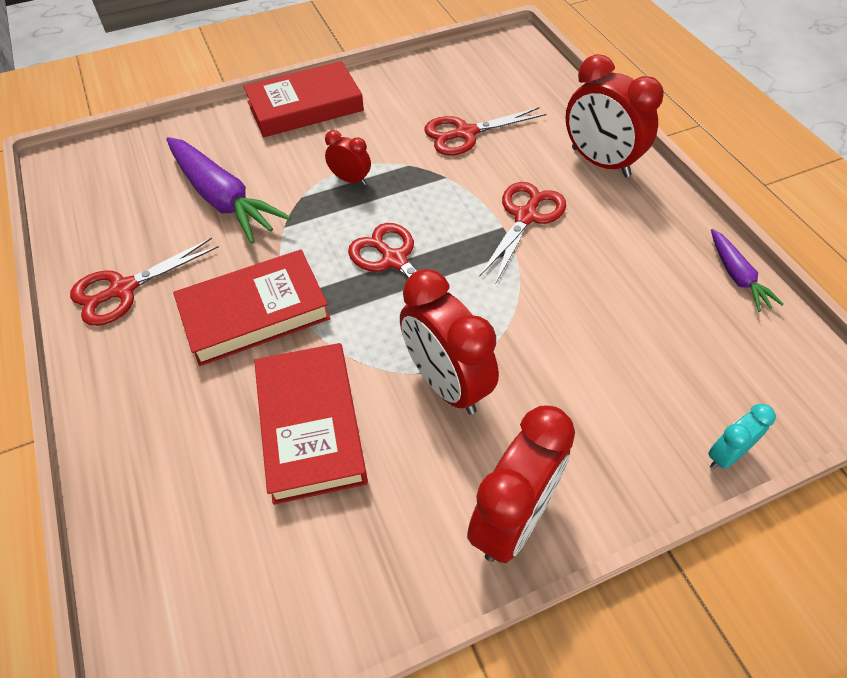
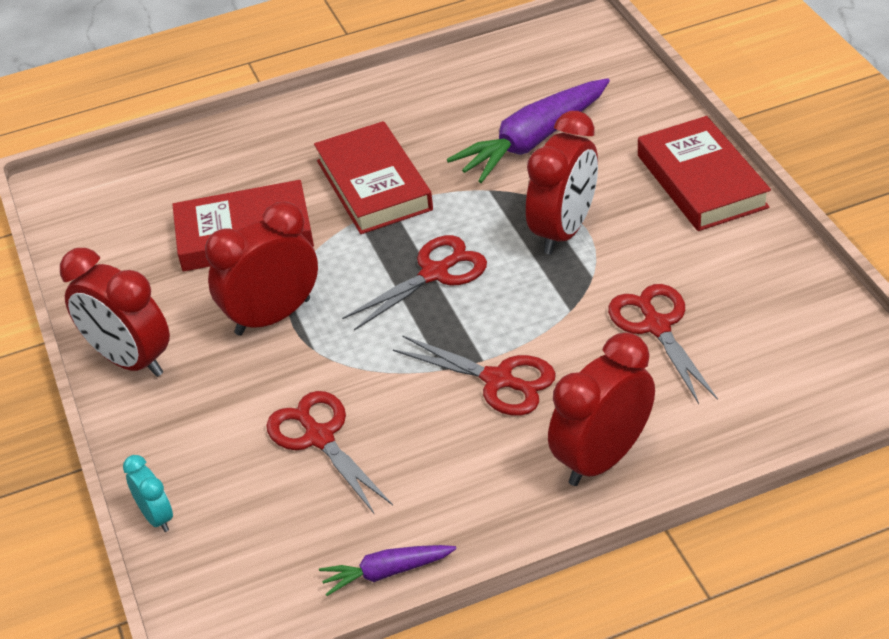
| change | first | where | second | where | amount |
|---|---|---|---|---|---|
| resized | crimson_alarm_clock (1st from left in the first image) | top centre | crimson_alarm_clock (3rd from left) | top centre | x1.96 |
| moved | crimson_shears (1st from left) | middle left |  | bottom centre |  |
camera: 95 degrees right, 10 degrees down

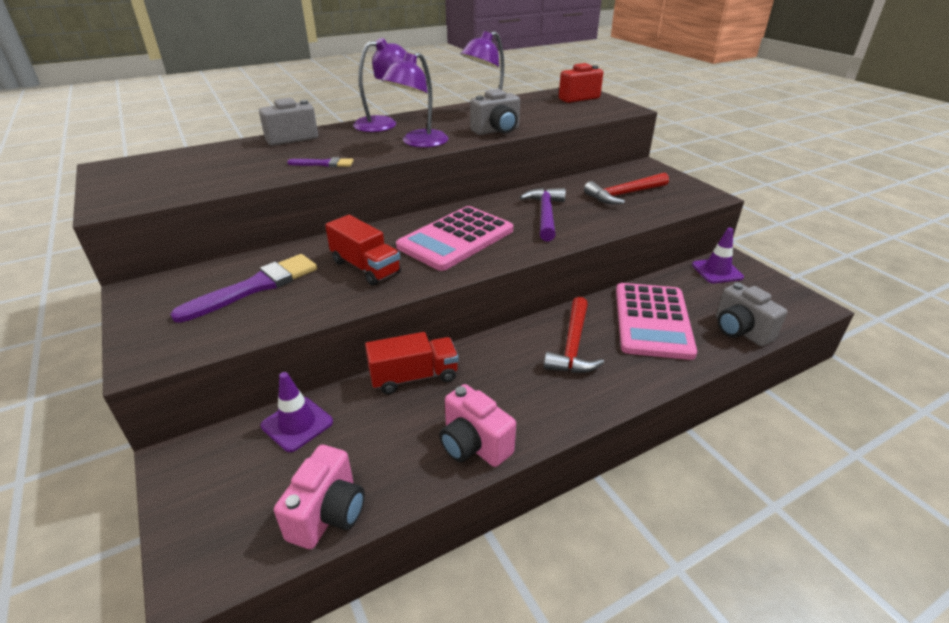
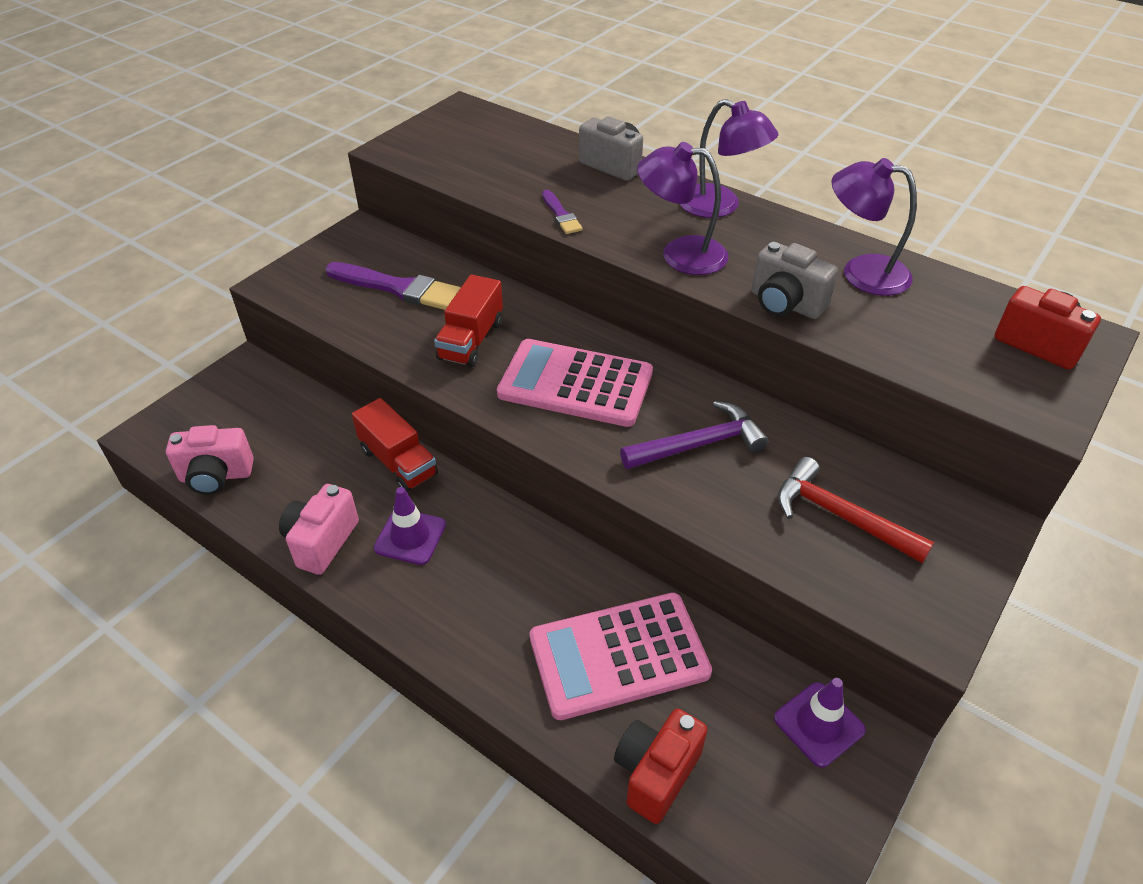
| change | first | where | second | where | amount |
|---|---|---|---|---|---|
| recoloured | ash-grey_camera (3rd from left) | middle right | crimson_camera (1st from left) | bottom centre |  |
| removed | crimson_carpenter's_hammer (1st from left) | centre |  |  |  |
| moved | violet_road_cone (1st from left) | middle left |  | centre |  |
camera: 65 degrees right, 10 degrees up

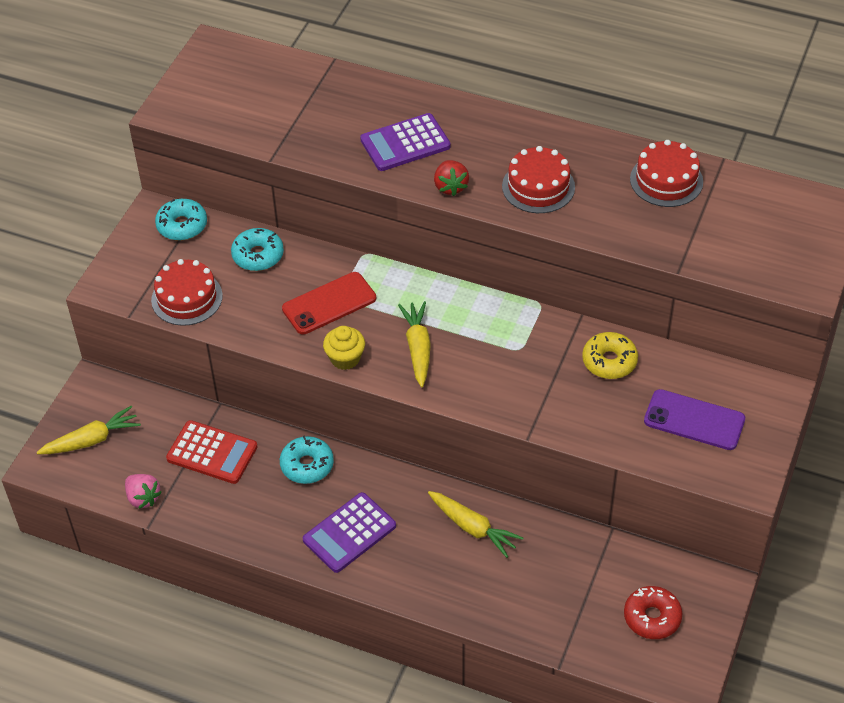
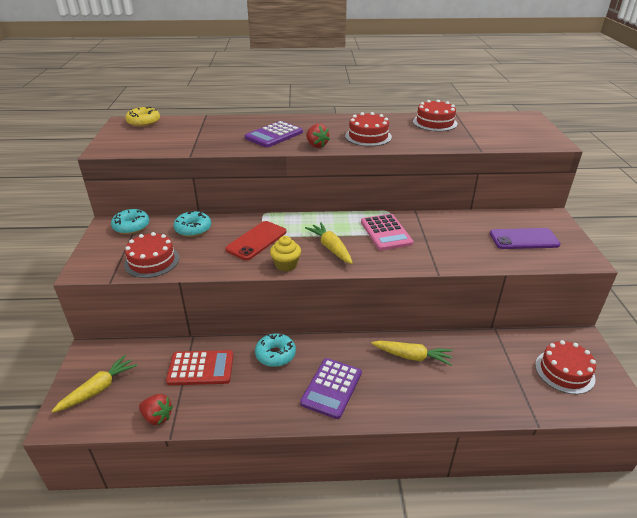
| change | first | where | second | where | amount |
|---|---|---|---|---|---|
| moved | golden_glazed_donut | middle right |  | top left |  |
| recoloured | pink_strawberry | bottom left | crimson_strawberry (1st from left) | bottom left |  |
| replaced | crimson_glazed_donut | bottom right | crimson_layer_cake (4th from left) | bottom right |  |
| added |  |  | pink_adding_machine | centre |  |
camera: 25 degrees left, 15 degrees down

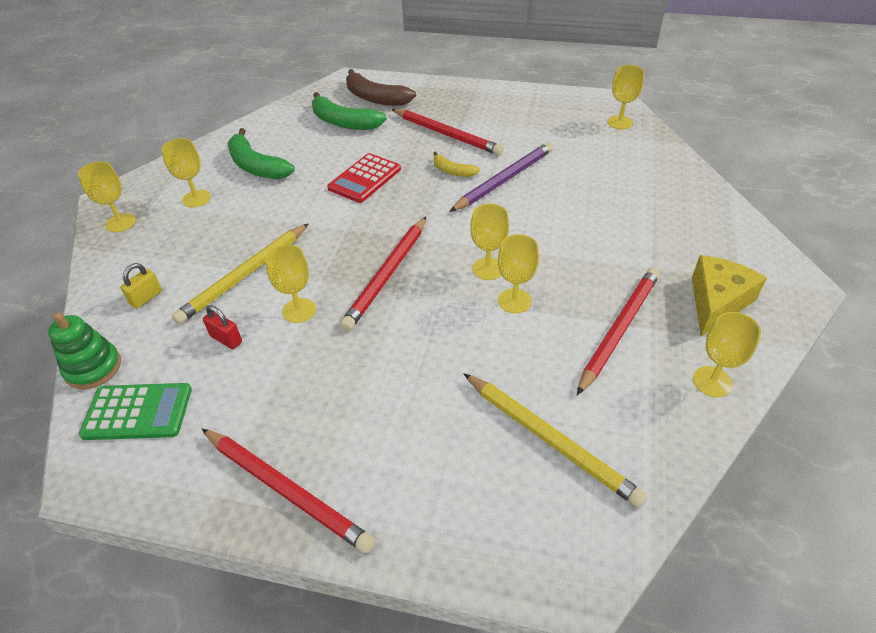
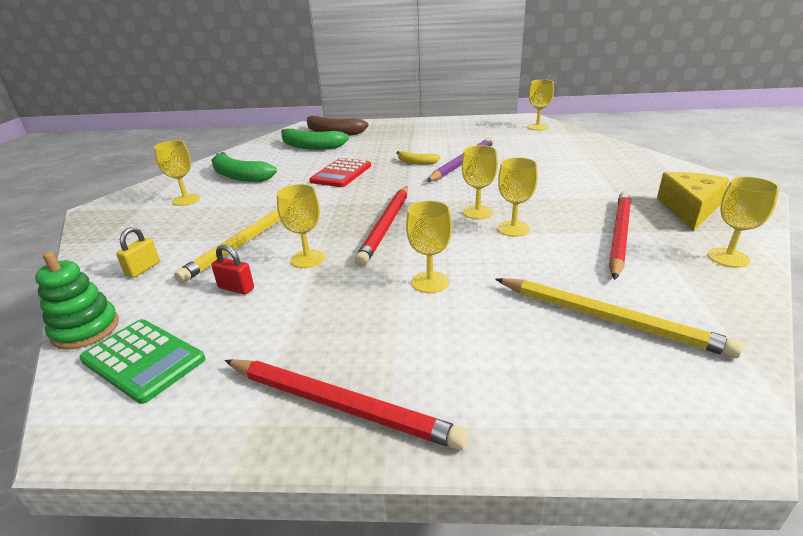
| change | first | where | second | where | amount |
|---|---|---|---|---|---|
| removed | crimson_wooden_pencil (3rd from left) | top centre |  |  |  |
| moved | golden_goblet (1st from left in the first image) | top left | golden_goblet (3rd from left) | centre |  |
| turned | emerald_adding_machine | middle left |  | bottom left | 45 degrees clockwise |
camera: 10 degrees left, 15 degrees down

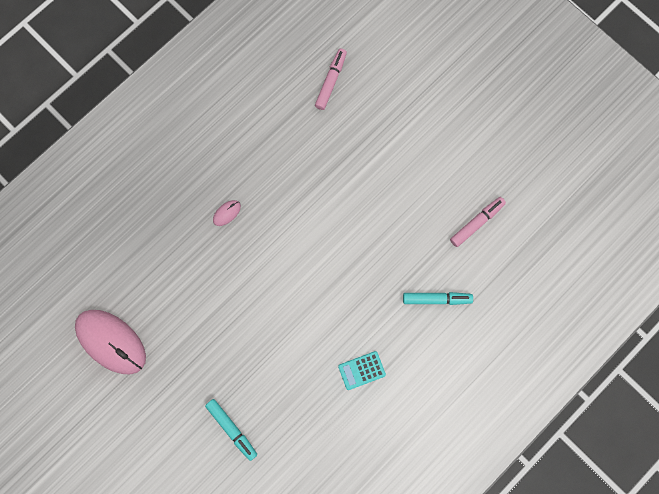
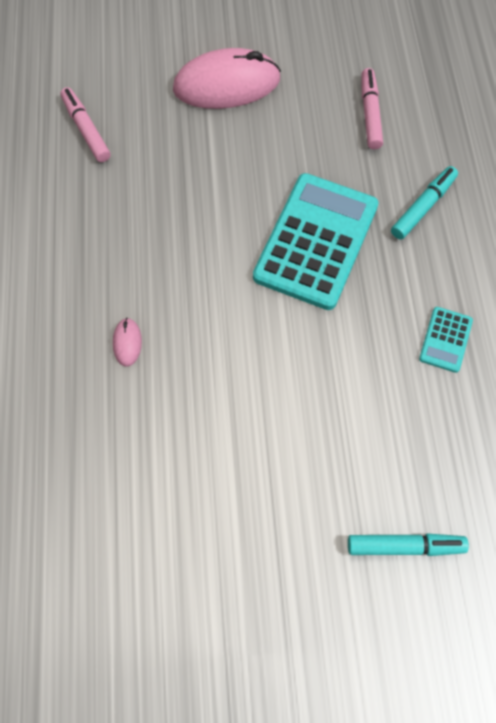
| change | first | where | second | where | amount |
|---|---|---|---|---|---|
| moved | pink_mouse (1st from left in the first image) | bottom left | pink_mouse (2nd from left) | top centre |  |
| added |  |  | teal_adding_machine (1st from left) | centre |  |
camera: 50 degrees left, 10 degrees down

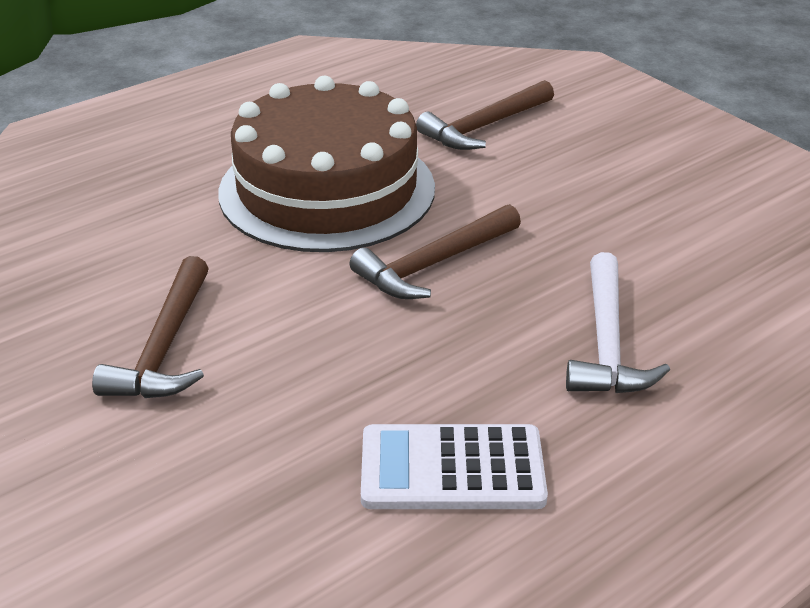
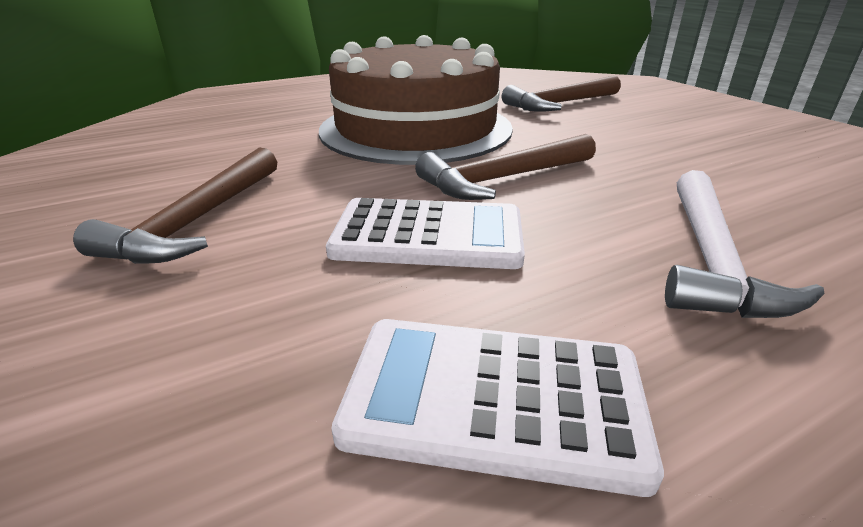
| change | first | where | second | where | amount |
|---|---|---|---|---|---|
| added |  |  | pure_white_adding_machine (1st from left) | centre |  |
camera: 10 degrees right, 5 degrees down

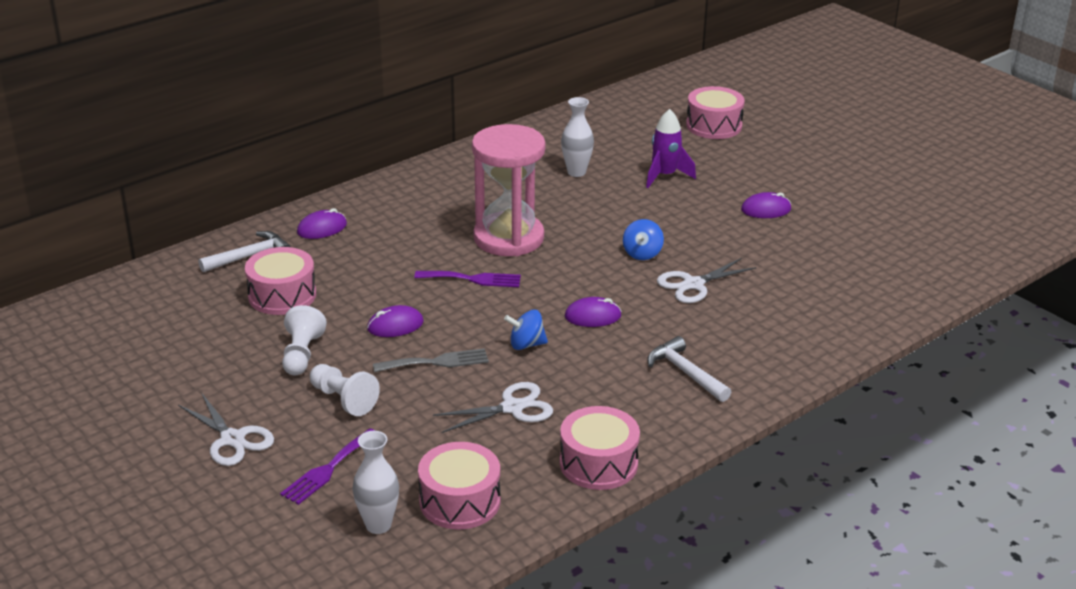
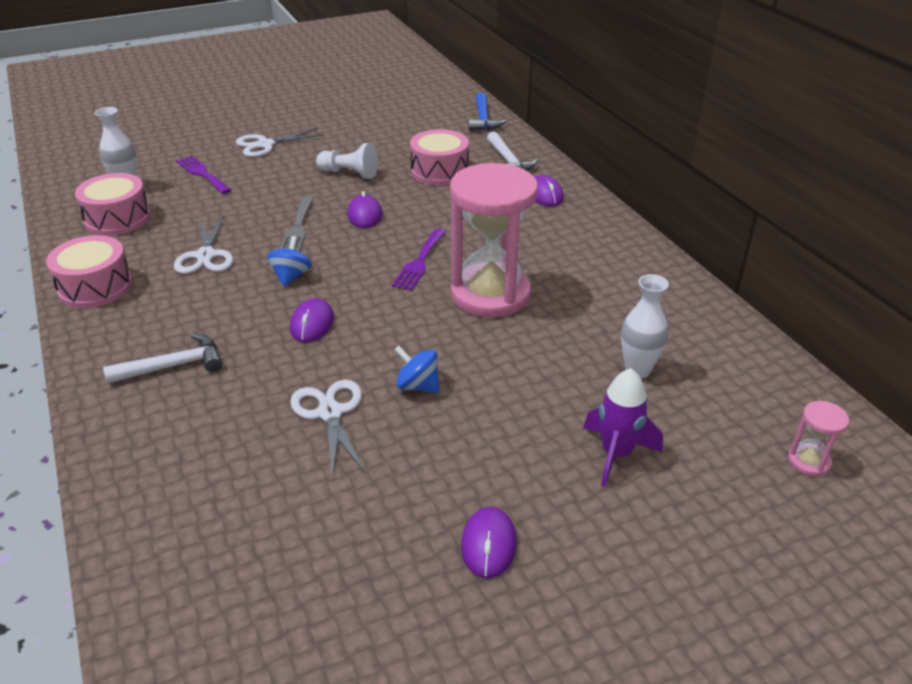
| change | first | where | second | where | amount |
|---|---|---|---|---|---|
| removed | pink_snare_drum (4th from left) | top centre |  |  |  |
| removed | pure_white_pawn (2nd from left) | middle left |  |  |  |
| added |  |  | blue_carpenter's_hammer | top centre |  |
| added |  |  | pink_sandglass (2nd from left) | middle right |  |
camera: 105 degrees right, 5 degrees up

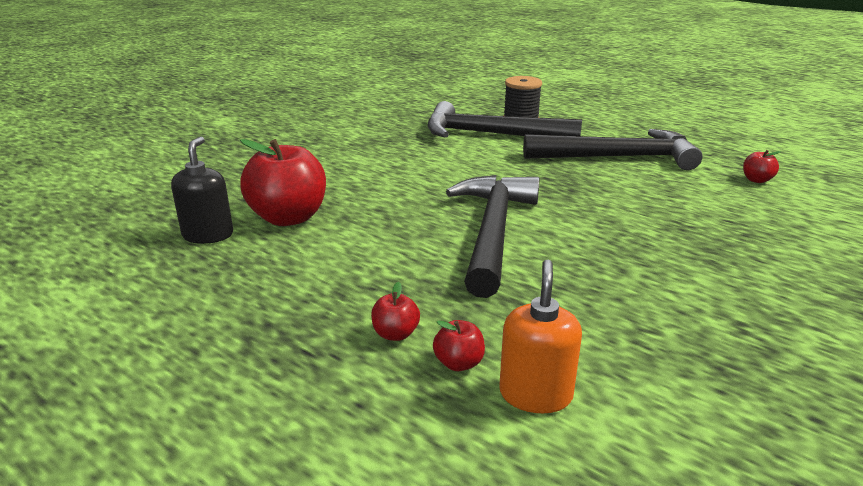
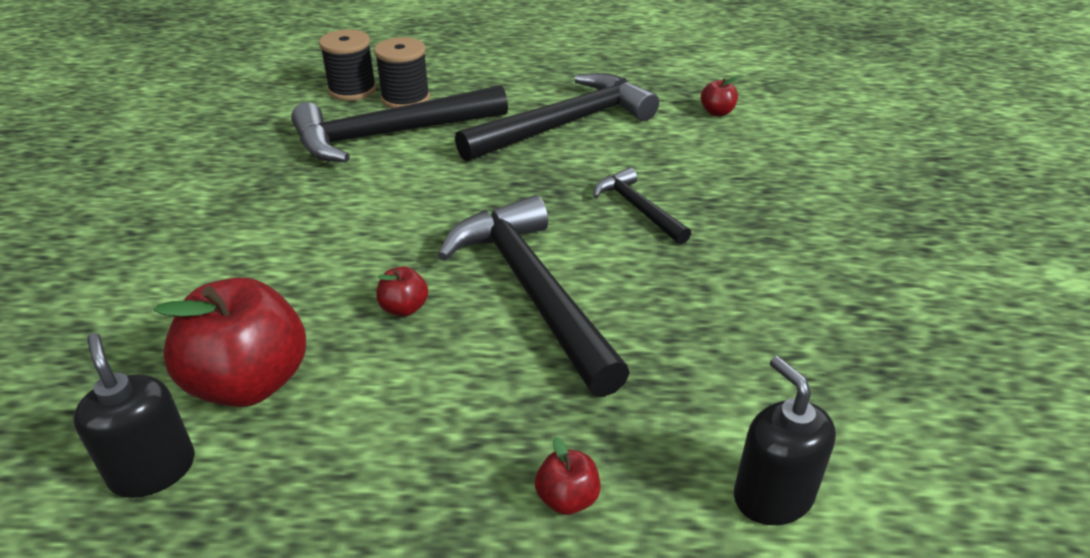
| change | first | where | second | where | amount |
|---|---|---|---|---|---|
| recoloured | orange-coloured_soap_pump | bottom centre | ebony_soap_pump (2nd from left) | bottom right |  |
| moved | crimson_toy_apple (3rd from left in the first image) | bottom centre | crimson_toy_apple (2nd from left) | centre |  |
| added |  |  | ebony_spool (1st from left) | top left |  |
| added |  |  | ebony_carpenter's_hammer (4th from left) | centre |  |
camera: 35 degrees left, 10 degrees up

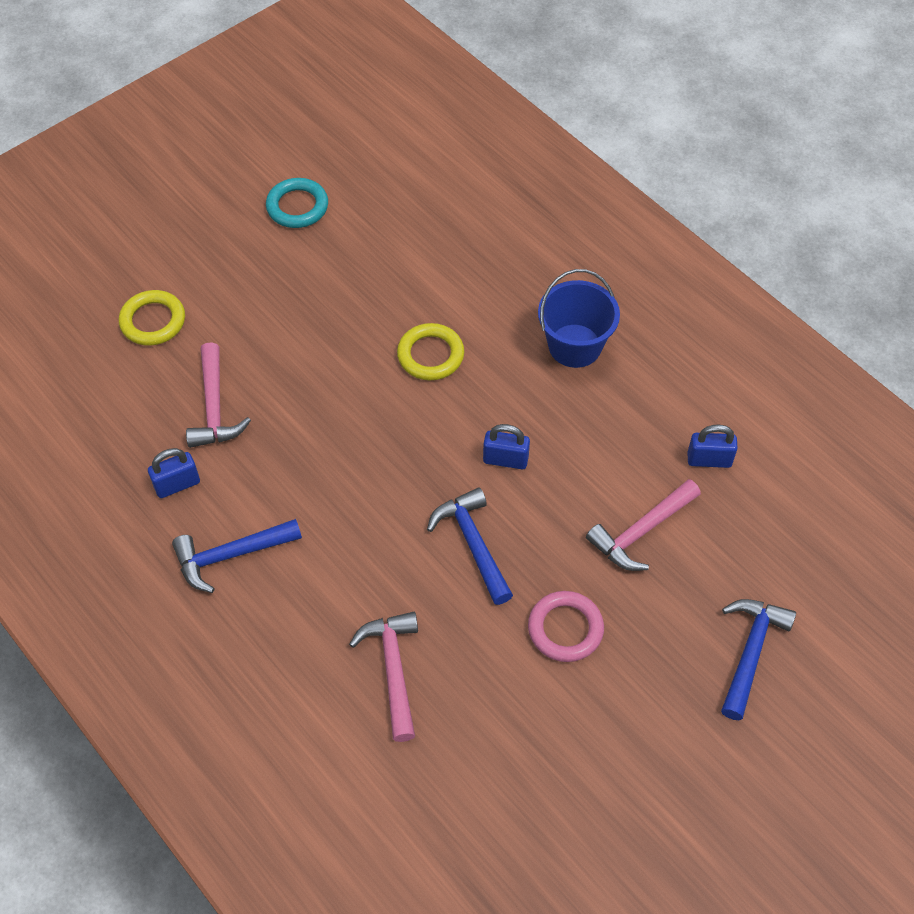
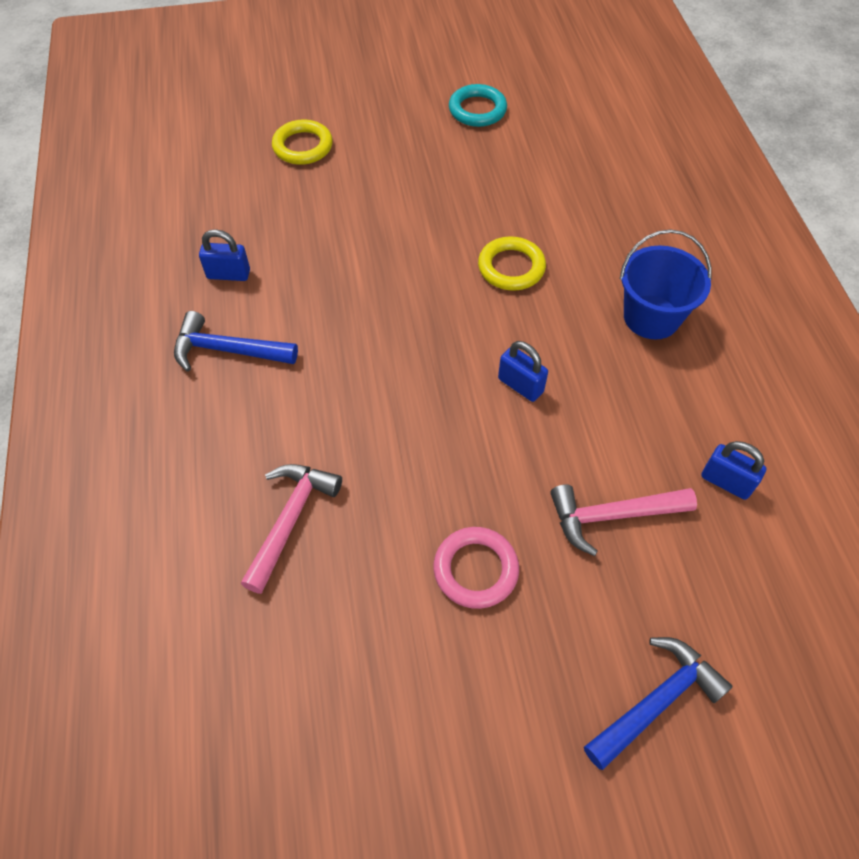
| change | first | where | second | where | amount |
|---|---|---|---|---|---|
| removed | pink_carpenter's_hammer (1st from left) | middle left |  |  |  |
| removed | blue_carpenter's_hammer (2nd from left) | centre |  |  |  |
camera: 30 degrees right, 0 degrees up

